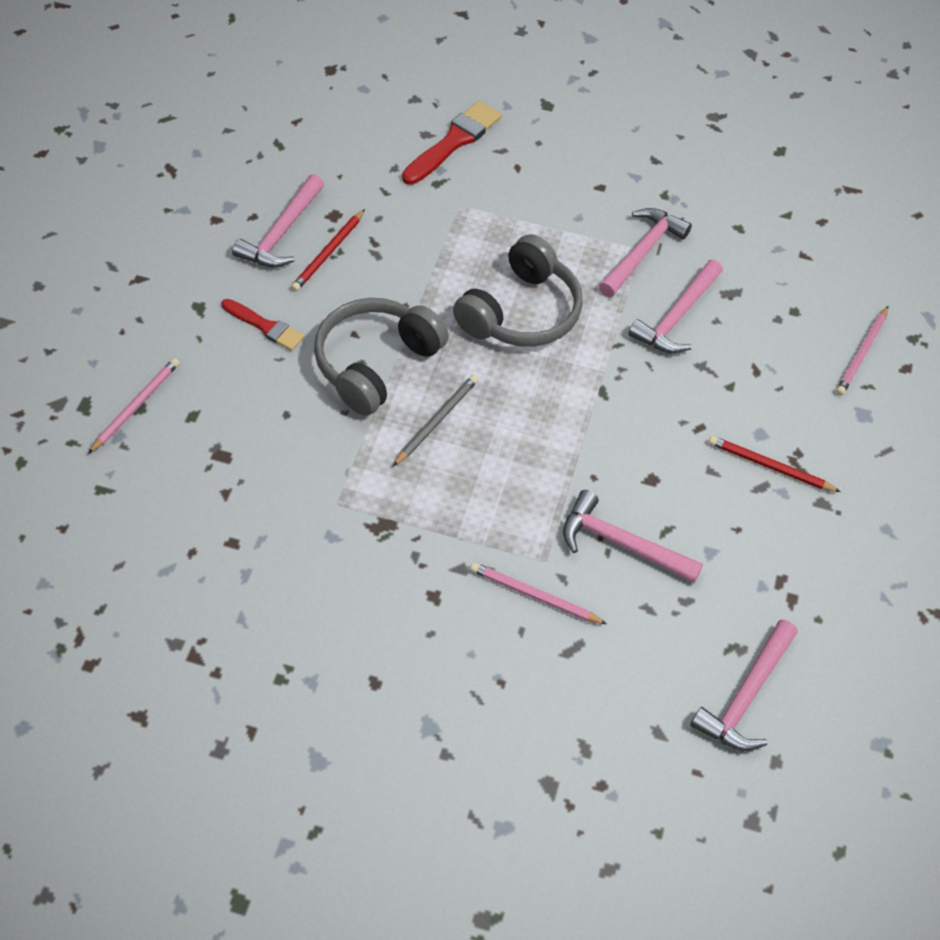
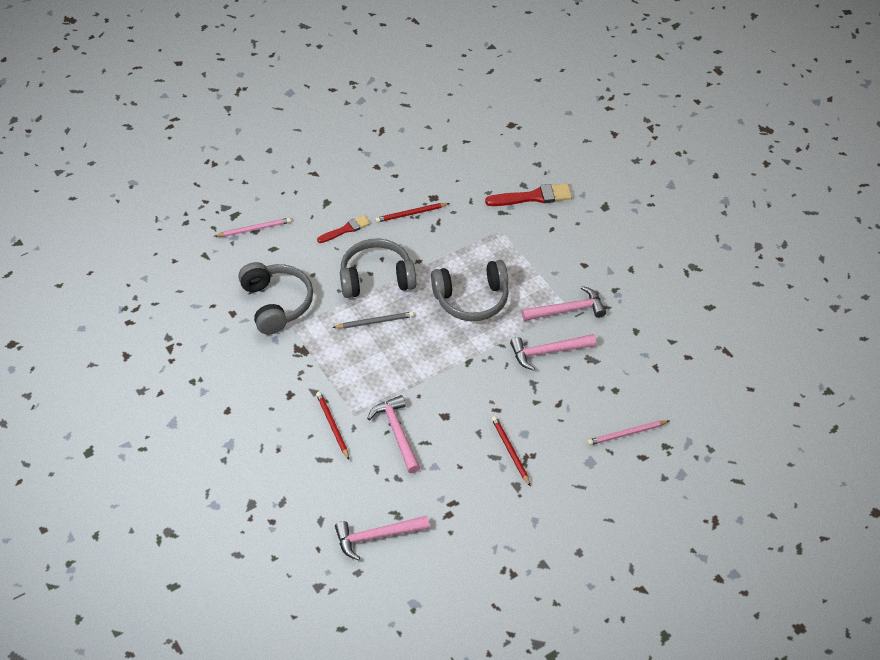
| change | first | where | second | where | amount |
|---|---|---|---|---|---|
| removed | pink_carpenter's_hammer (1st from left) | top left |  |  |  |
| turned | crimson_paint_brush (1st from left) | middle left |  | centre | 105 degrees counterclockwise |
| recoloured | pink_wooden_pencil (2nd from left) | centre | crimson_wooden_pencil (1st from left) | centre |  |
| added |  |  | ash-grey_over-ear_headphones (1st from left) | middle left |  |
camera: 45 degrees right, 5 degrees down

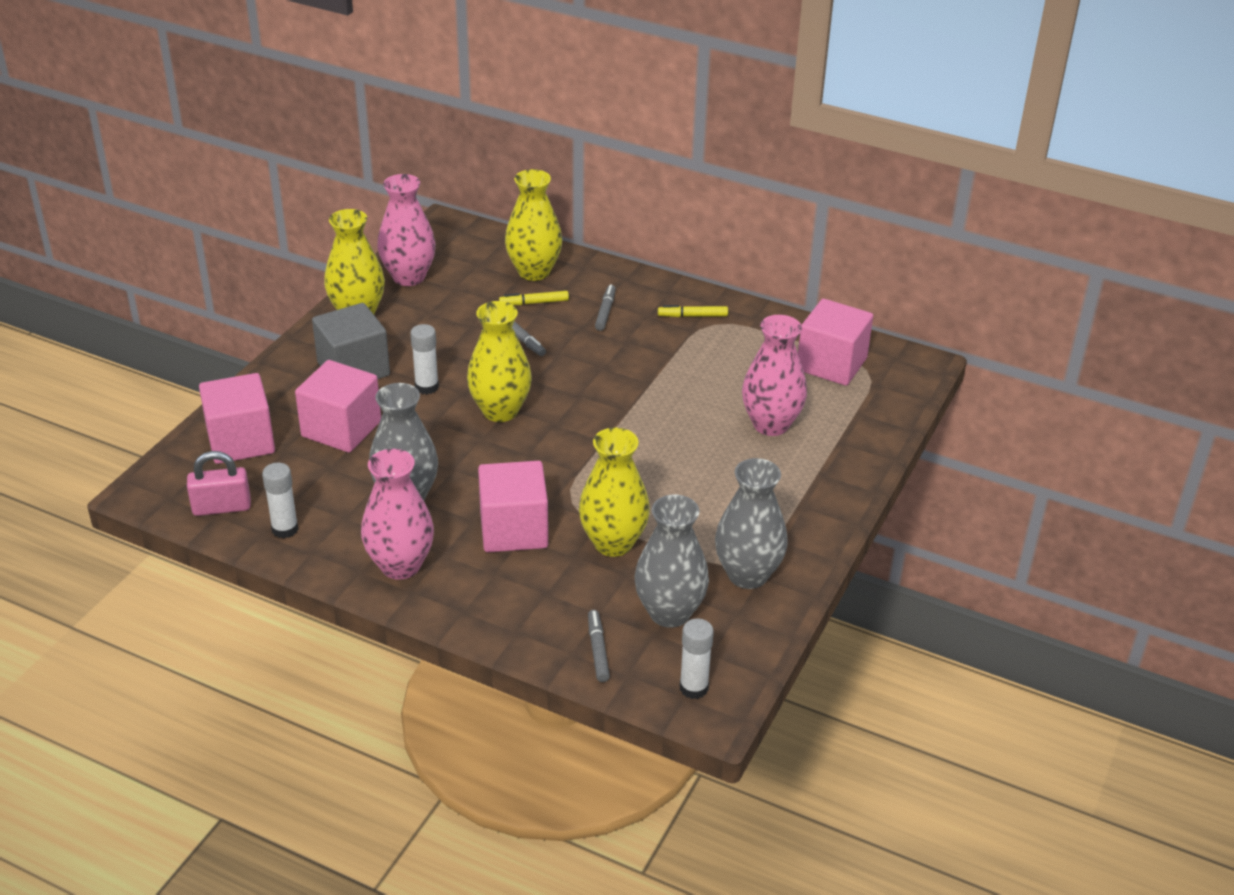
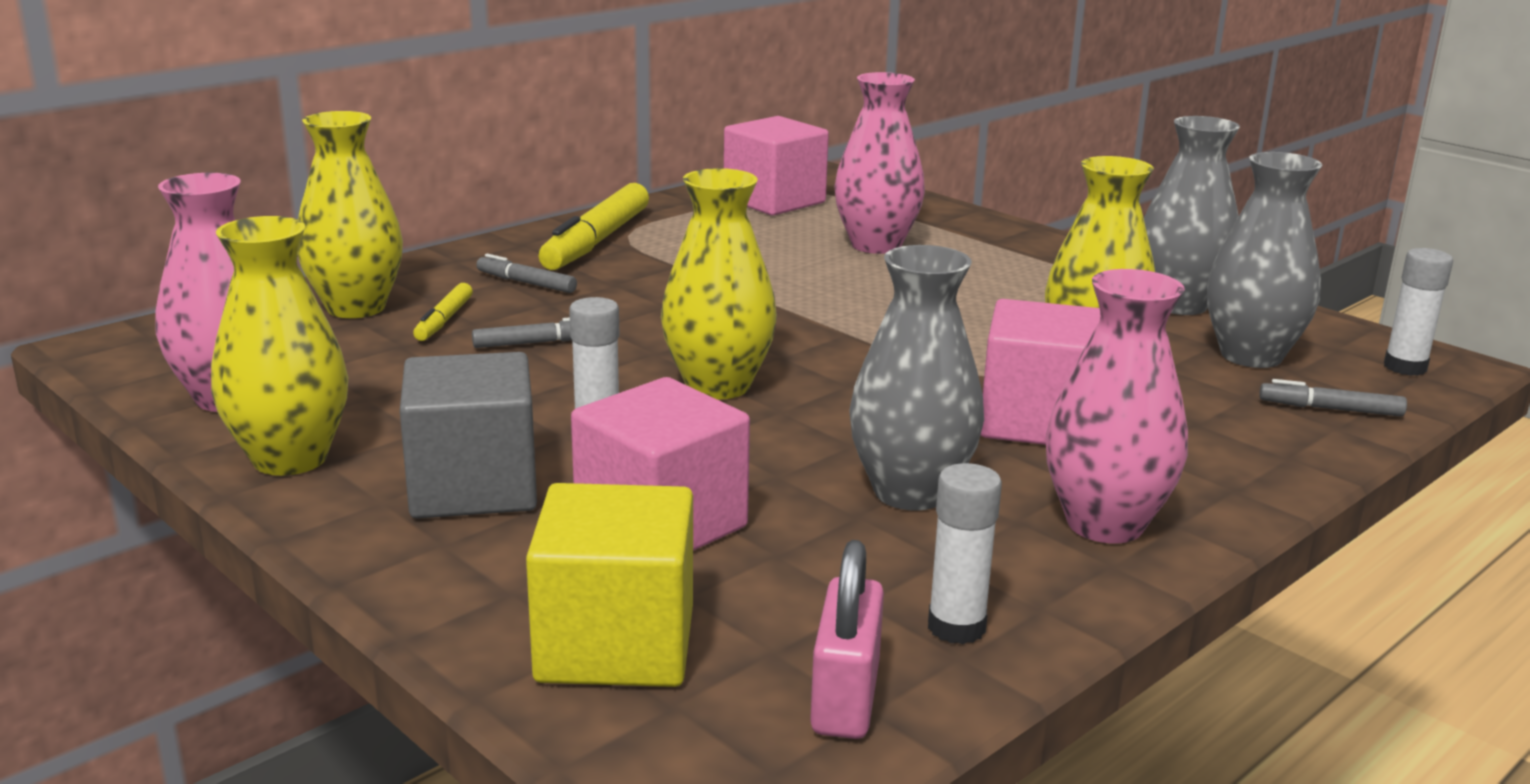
| change | first | where | second | where | amount |
|---|---|---|---|---|---|
| resized | golden_felt_pen (2nd from left) | centre |  | top centre | x1.99 |
| recoloured | pink_block (1st from left) | middle left | golden_block | bottom centre |  |
camera: 70 degrees left, 15 degrees down

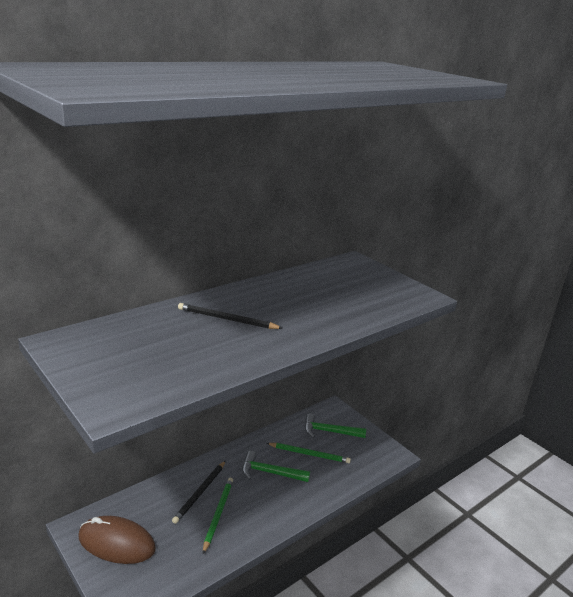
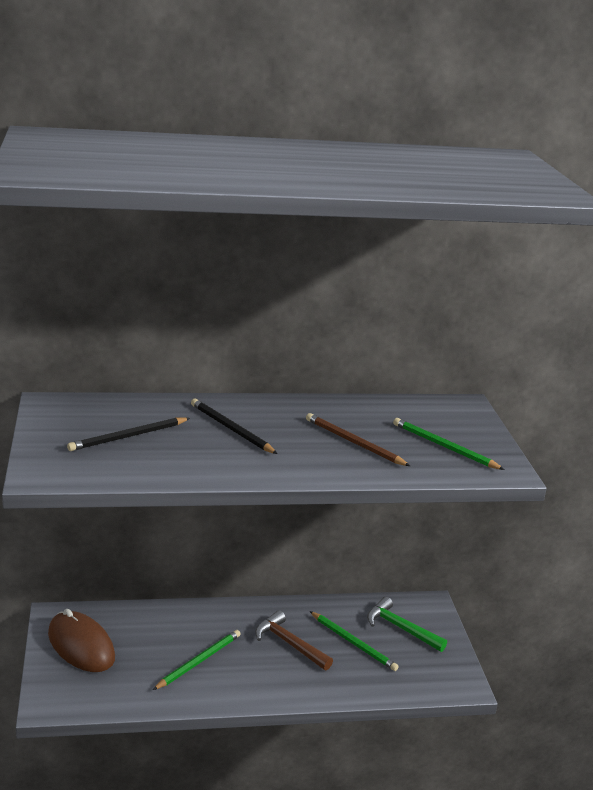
| change | first | where | second | where | amount |
|---|---|---|---|---|---|
| recoloured | emerald_carpenter's_hammer (1st from left) | bottom centre | brown_carpenter's_hammer | bottom centre |  |
| moved | ebony_wooden_pencil (1st from left) | bottom centre |  | middle left |  |
| added |  |  | brown_wooden_pencil | centre |  |
| added |  |  | emerald_wooden_pencil (3rd from left) | middle right |  |
camera: 30 degrees right, 0 degrees up

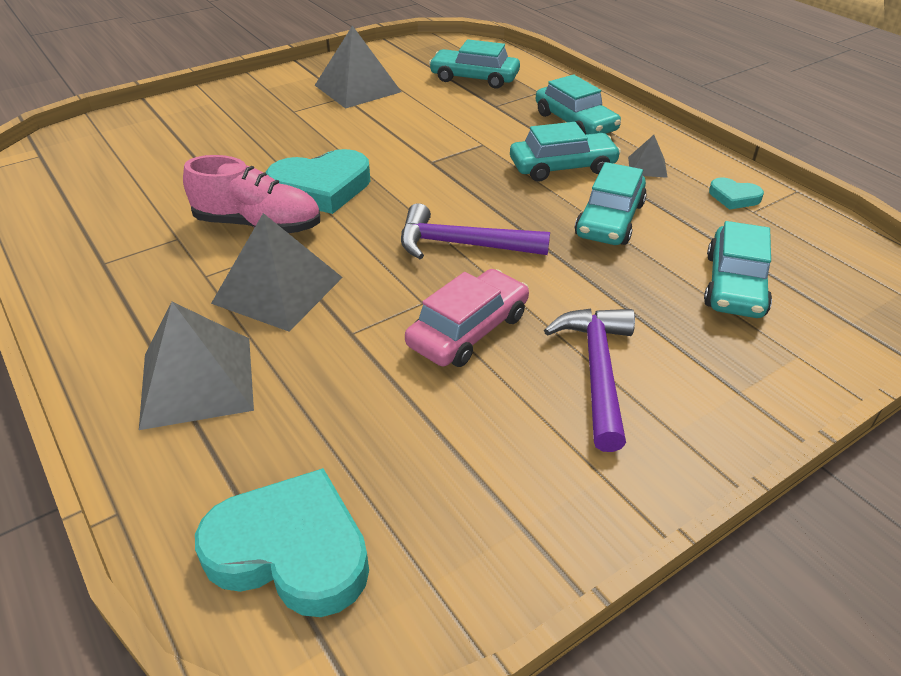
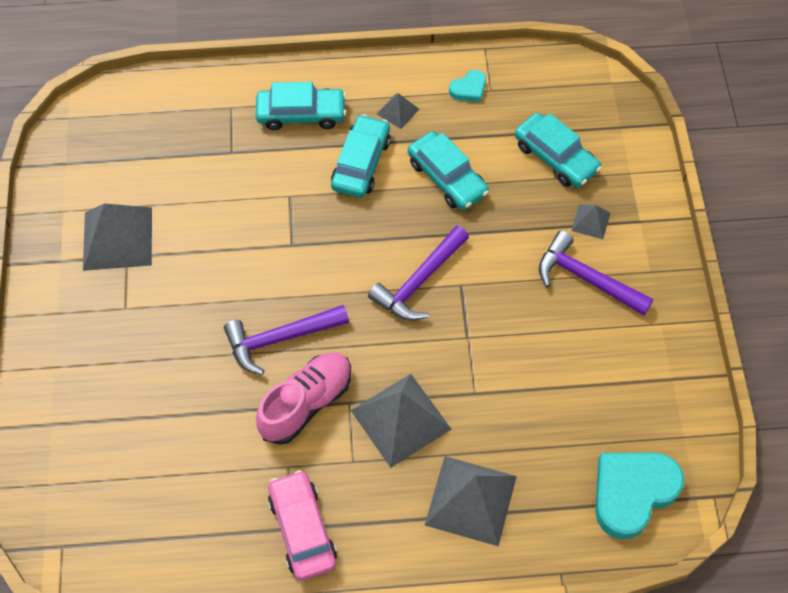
| change | first | where | second | where | amount |
|---|---|---|---|---|---|
| removed | teal_toy_car (1st from left) | top centre |  |  |  |
| replaced | teal_heart (2nd from left) | top centre | violet_carpenter's_hammer (1st from left) | centre |  |
| moved | pink_toy_car | centre |  | bottom centre |  |
| added |  |  | ash-grey_pyramid_shape (5th from left) | middle right |  |
camera: 60 degrees left, 20 degrees up

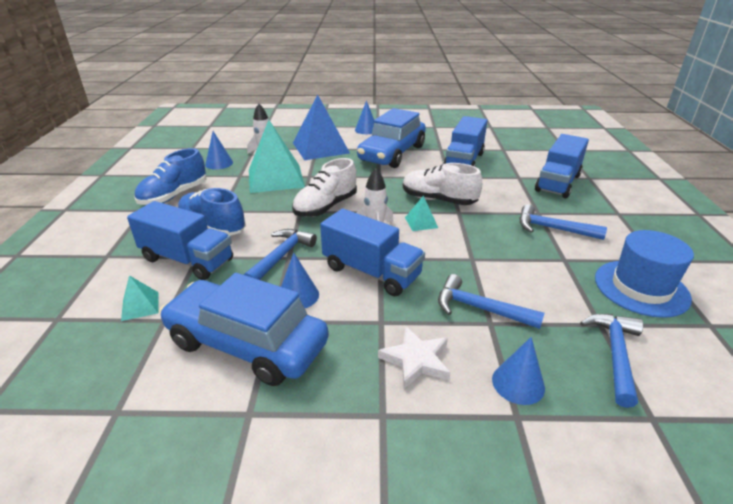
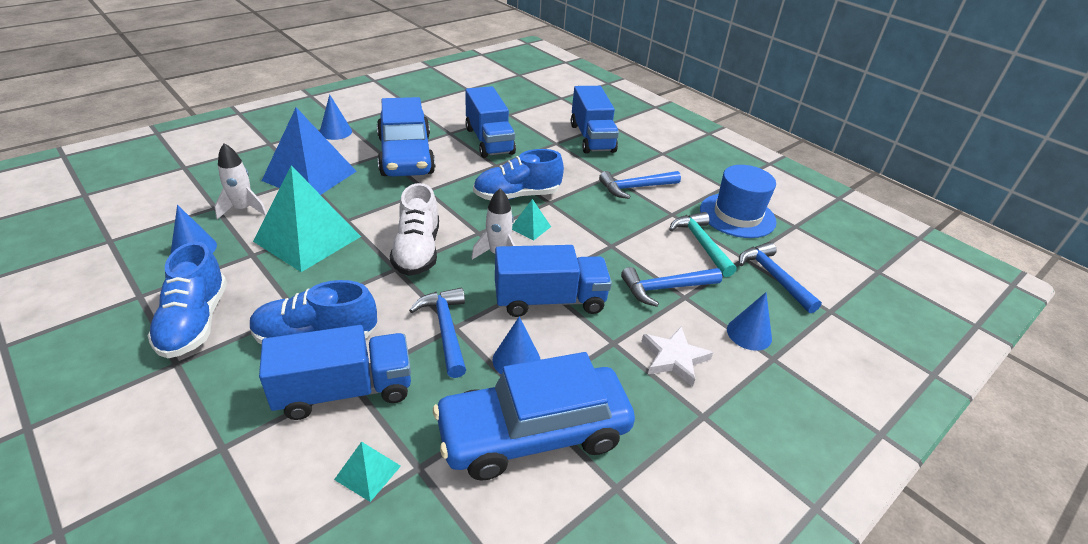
| change | first | where | second | where | amount |
|---|---|---|---|---|---|
| recoloured | pure_white_sneaker (2nd from left) | centre | blue_sneaker (3rd from left) | top centre |  |
| added |  |  | teal_carpenter's_hammer | centre |  |
camera: 45 degrees left, 5 degrees up

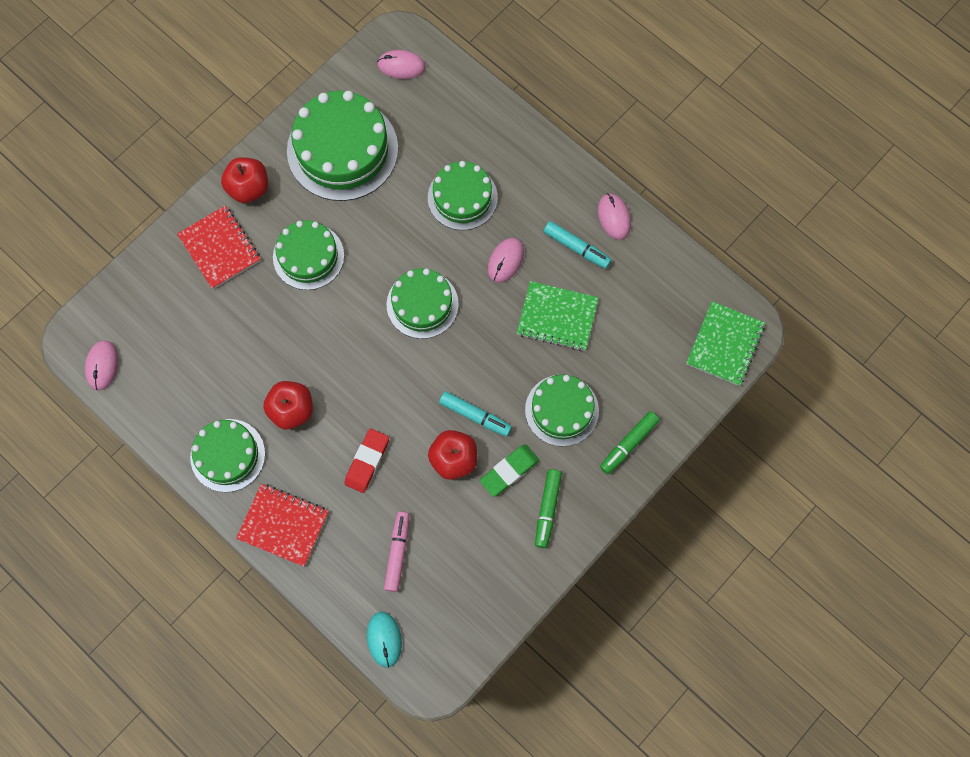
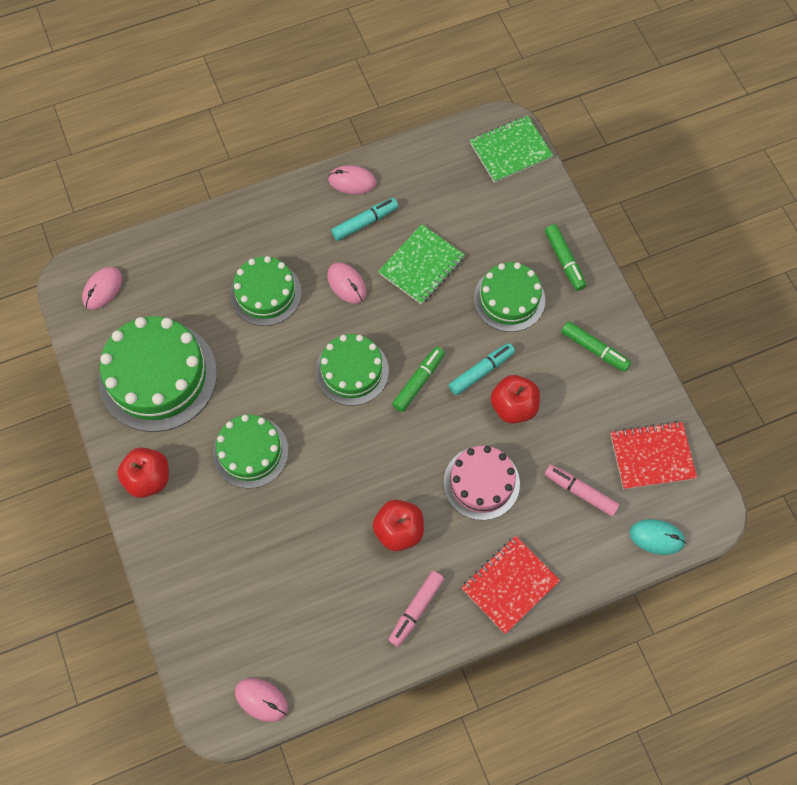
| change | first | where | second | where | amount |
|---|---|---|---|---|---|
| moved | crimson_exercise_book (1st from left in the first image) | top left | crimson_exercise_book (2nd from left) | middle right |  |
| turned | emerald_exercise_book (2nd from left) | middle right |  | top centre | 75 degrees counterclockwise |
| replaced | emerald_layer_cake (1st from left) | middle left | pink_felt_pen (1st from left) | bottom centre |  |
| replaced | crimson_gum_eraser | centre | pink_layer_cake | centre |  |
| removed | emerald_gum_eraser | centre |  |  |  |
| added |  |  | emerald_felt_pen (1st from left) | centre |  |
camera: 65 degrees left, 5 degrees down

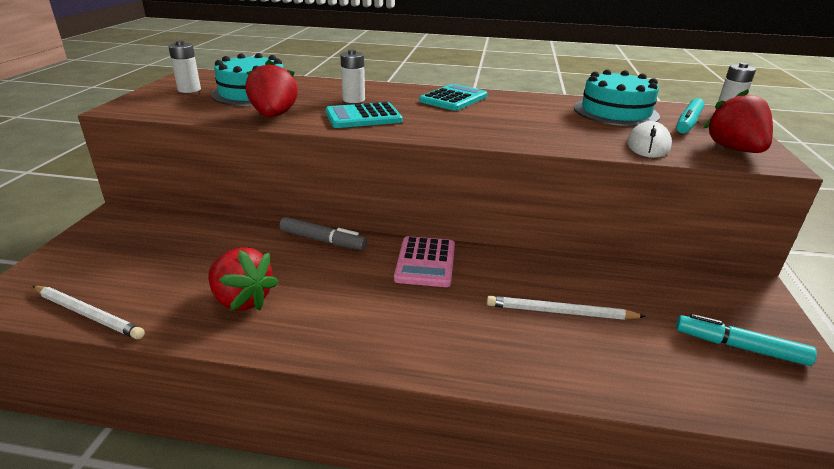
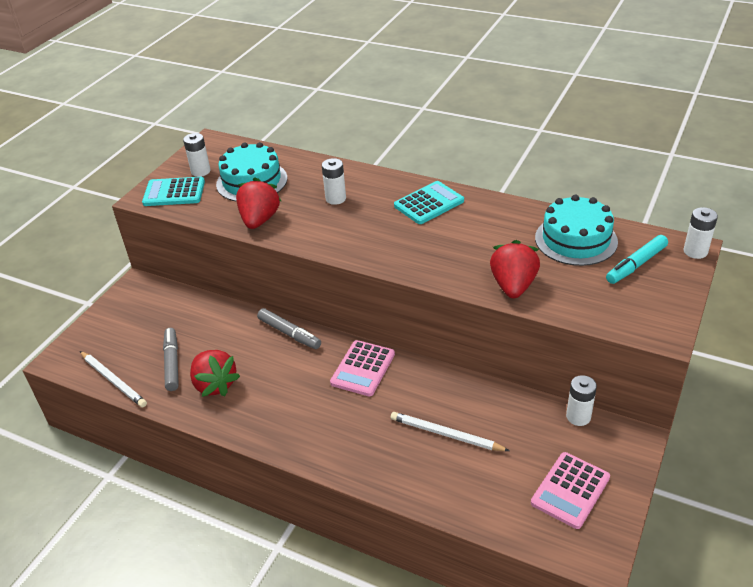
| change | first | where | second | where | amount |
|---|---|---|---|---|---|
| moved | crimson_strawberry (3rd from left) | top right |  | middle right |  |
| moved | teal_adding_machine (1st from left) | top centre |  | top left |  |
| removed | pure_white_mouse | top right |  |  |  |
| replaced | teal_felt_pen (2nd from left) | bottom right | pink_adding_machine (2nd from left) | bottom right |  |
| added |  |  | ash-grey_felt_pen (1st from left) | middle left |  |
| added |  |  | pure_white_battery (3rd from left) | bottom right |  |
camera: 20 degrees right, 10 degrees up

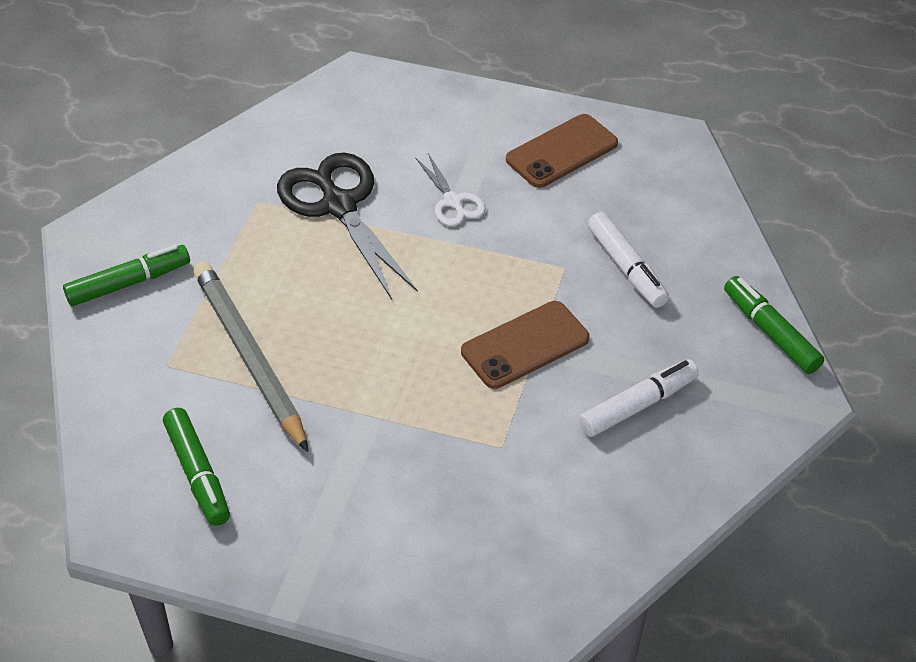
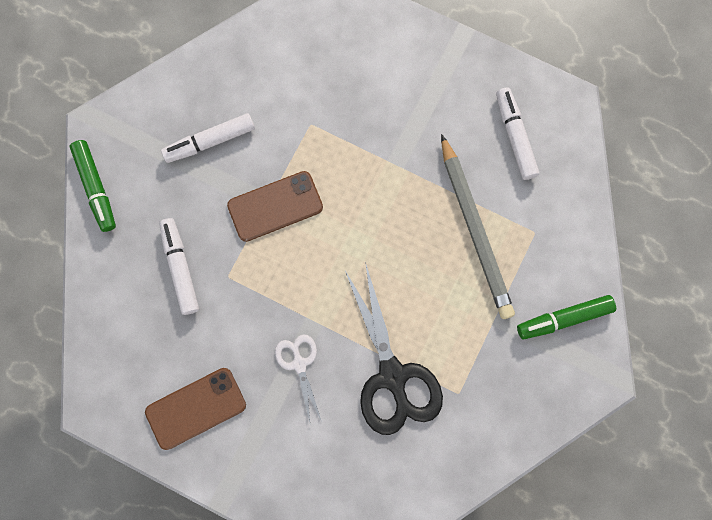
| change | first | where | second | where | amount |
|---|---|---|---|---|---|
| recoloured | emerald_felt_pen (2nd from left) | bottom left | pure_white_felt_pen (3rd from left) | top right |  |
camera: 170 degrees left, 30 degrees up

